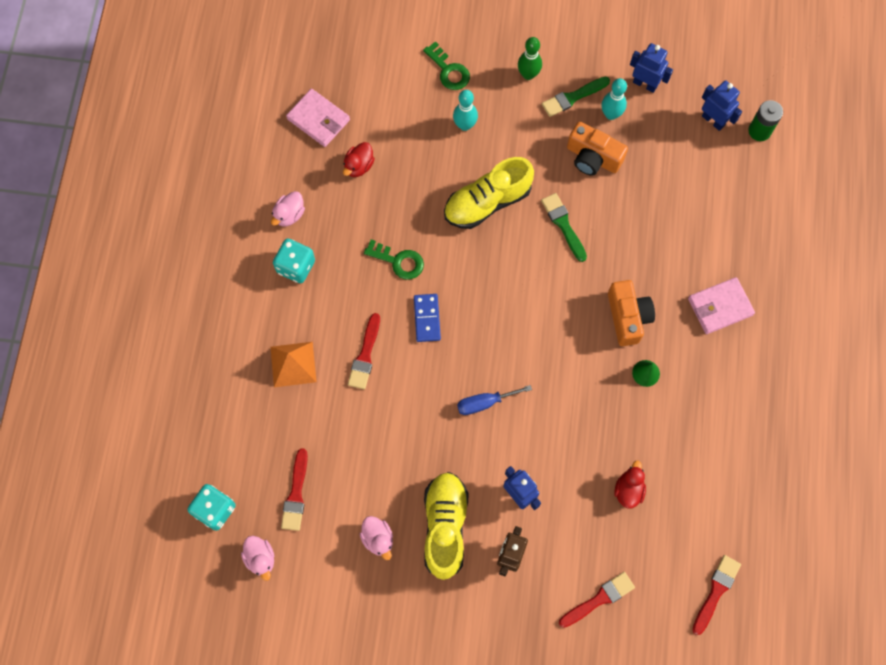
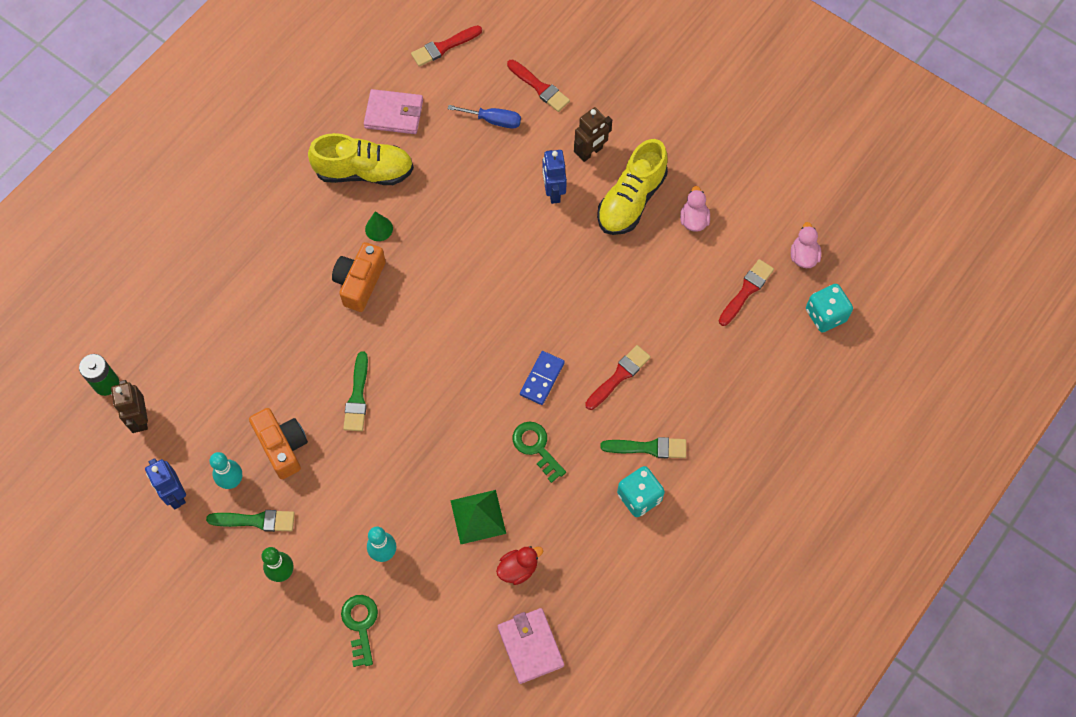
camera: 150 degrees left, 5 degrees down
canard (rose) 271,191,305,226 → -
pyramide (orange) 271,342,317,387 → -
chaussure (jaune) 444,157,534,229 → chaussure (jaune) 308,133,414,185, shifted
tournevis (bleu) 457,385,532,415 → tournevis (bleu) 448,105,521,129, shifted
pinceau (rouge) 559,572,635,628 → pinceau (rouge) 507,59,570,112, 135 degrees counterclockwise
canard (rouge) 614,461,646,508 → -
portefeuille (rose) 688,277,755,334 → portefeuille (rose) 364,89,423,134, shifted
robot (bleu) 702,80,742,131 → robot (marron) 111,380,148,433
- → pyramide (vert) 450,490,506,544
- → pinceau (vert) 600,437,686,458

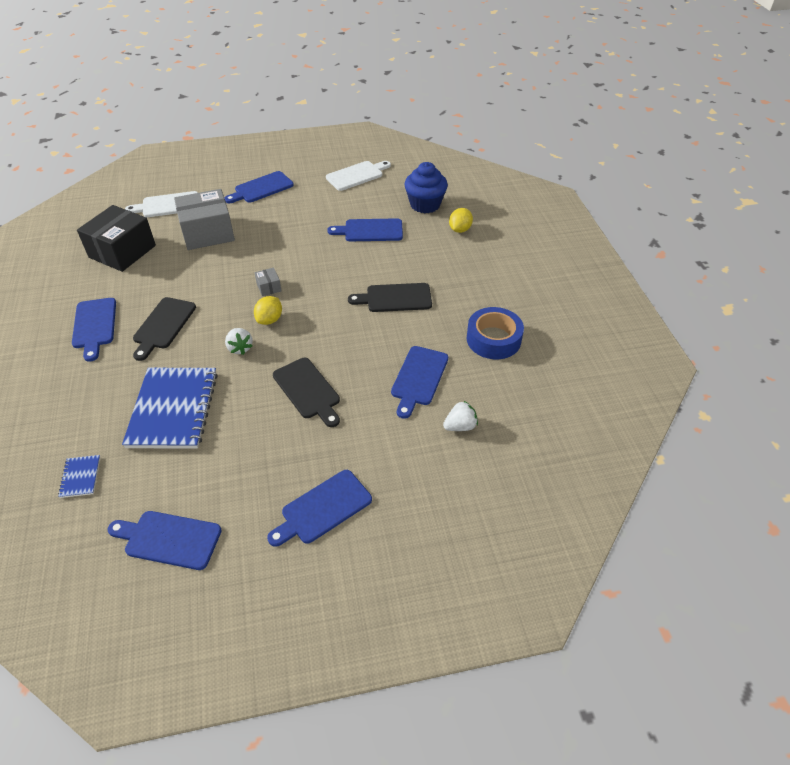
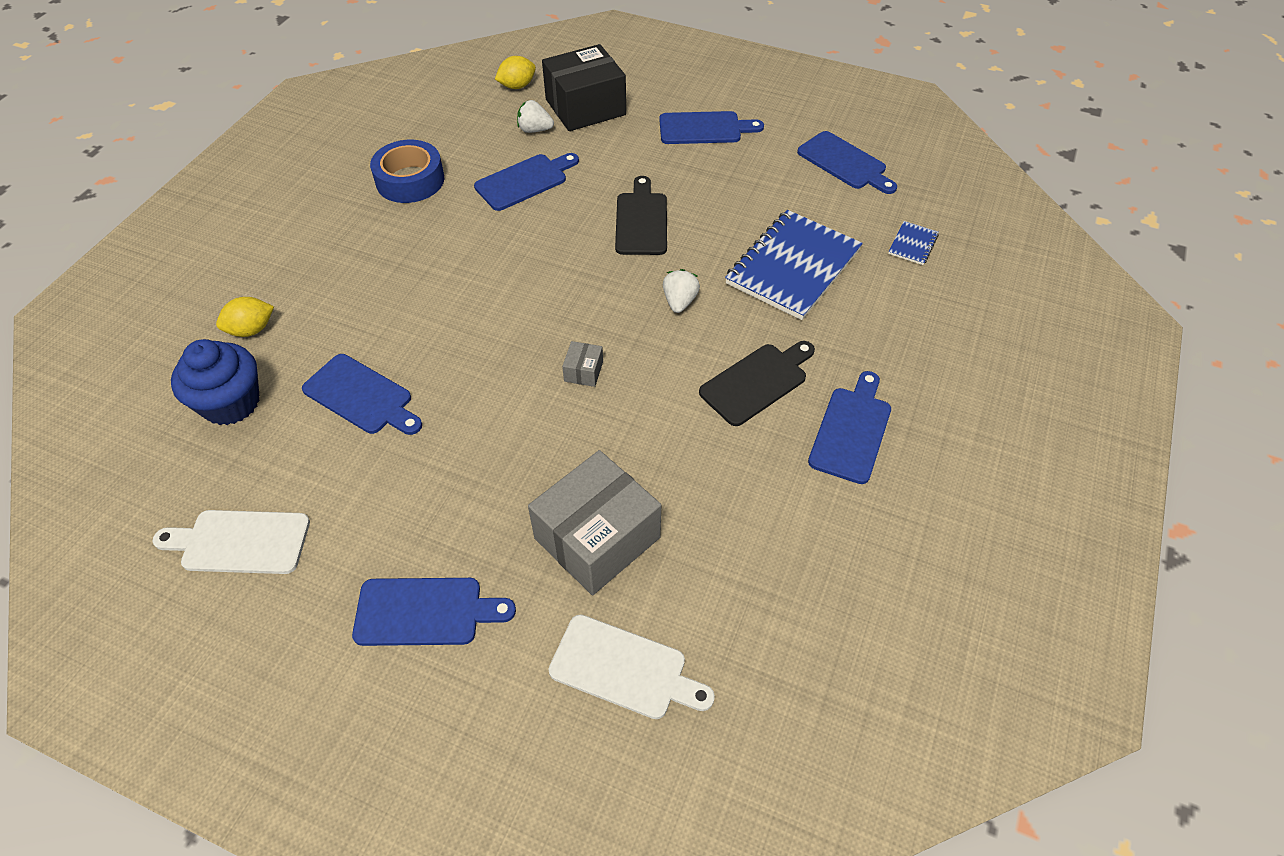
camera: 145 degrees left, 5 degrees up
boîte (noir) 77,205,156,272 → boîte (noir) 542,44,626,131, shifted
boîte (gris) 174,189,235,250 → boîte (gris) 528,450,661,595, 60 degrees counterclockwise
citron (jaune) 254,296,282,325 → citron (jaune) 495,56,536,89, shifted
planche à découper (noir) 348,283,432,312 → -

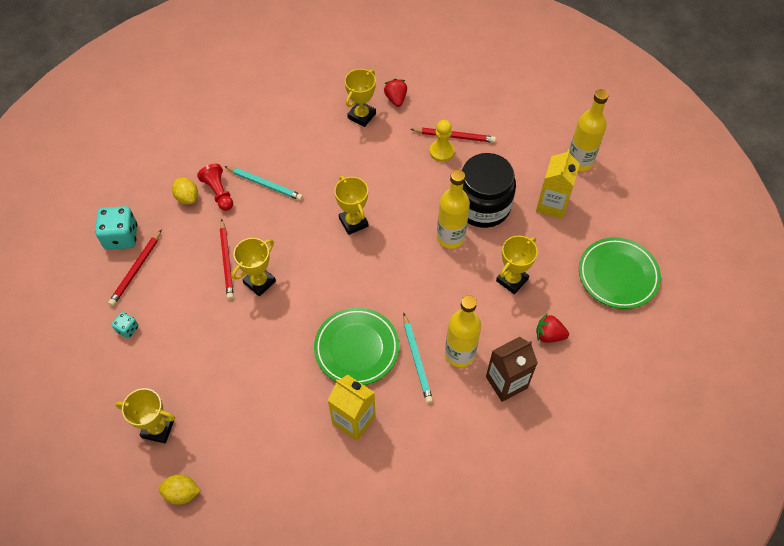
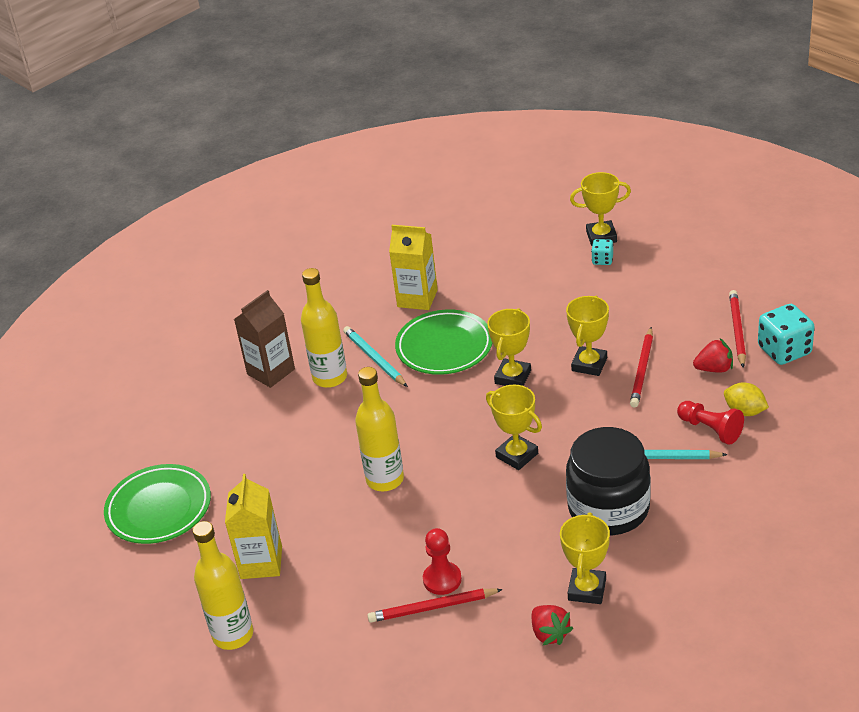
camera: 165 degrees right, 20 degrees down
dé (turquoise) 112,312,139,338 → dé (turquoise) 591,239,613,265, shifted
citron (jaune) 158,474,201,505 → -
crayon (rouge) 220,219,234,300 → crayon (rouge) 630,327,653,407, 135 degrees counterclockwise
pion (jaune) 430,120,455,162 → pion (rouge) 423,528,462,595
bocal (noir) 462,153,516,228 → bocal (noir) 566,427,650,535, shifted
trophée (jaune) 496,236,538,294 → trophée (jaune) 487,308,531,386, shifted
fraise (rouge) 536,313,569,343 → fraise (rouge) 693,338,733,373, shifted

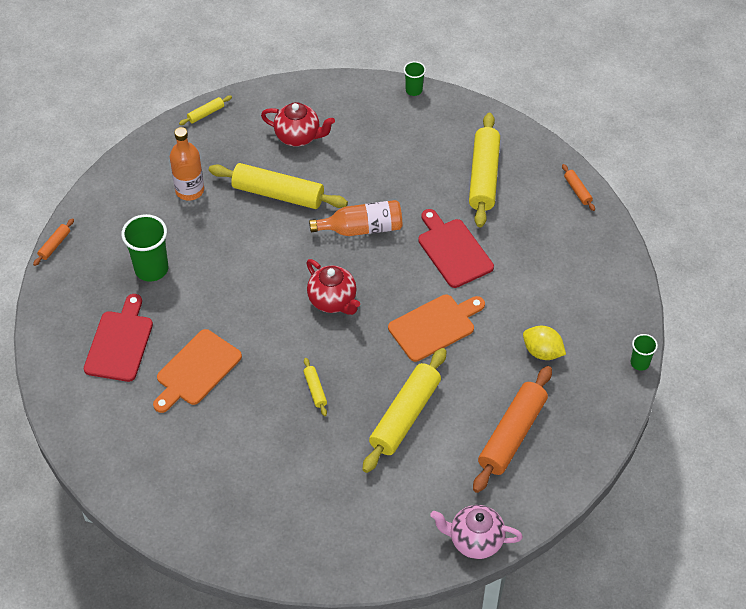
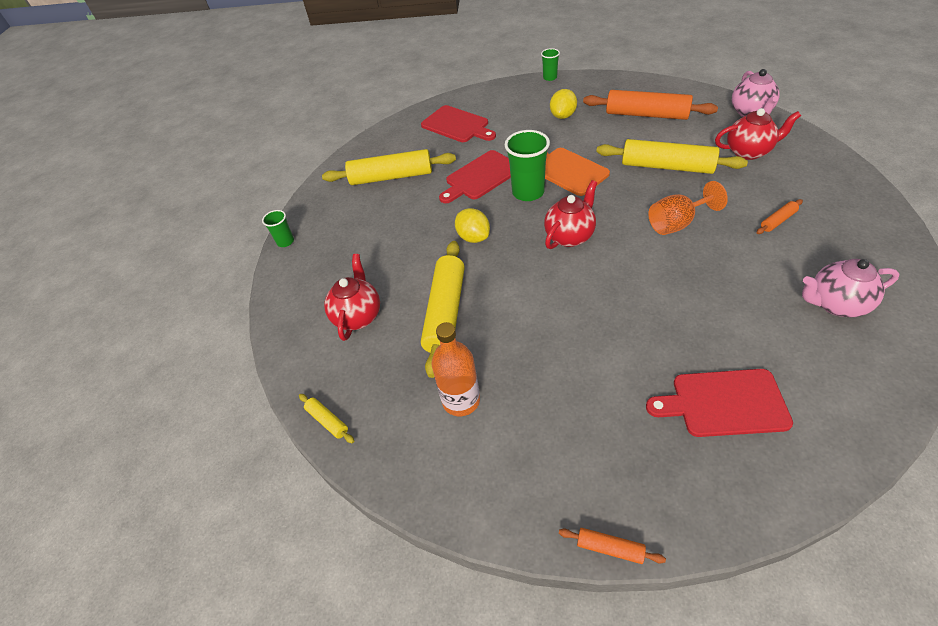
camera: 95 degrees left, 5 degrees down
gobelet (vert) 121,214,168,282 → gobelet (vert) 505,130,550,201, shifted
planche à découper (orange) 153,329,242,413 → -
rouleau à pâtisserie (jaune) 303,358,327,416 → verre à pied (orange) 648,181,728,235
bouteille (orange) 309,200,402,236 → citron (jaune) 455,208,490,243
rouleau à pâtisserie (orange) 562,164,595,211 → rouleau à pâtisserie (orange) 756,199,803,234, shifted
- → planche à découper (rouge) 421,105,496,142
- → théière (rouge) 715,108,801,160
- → théière (rose) 802,259,899,317

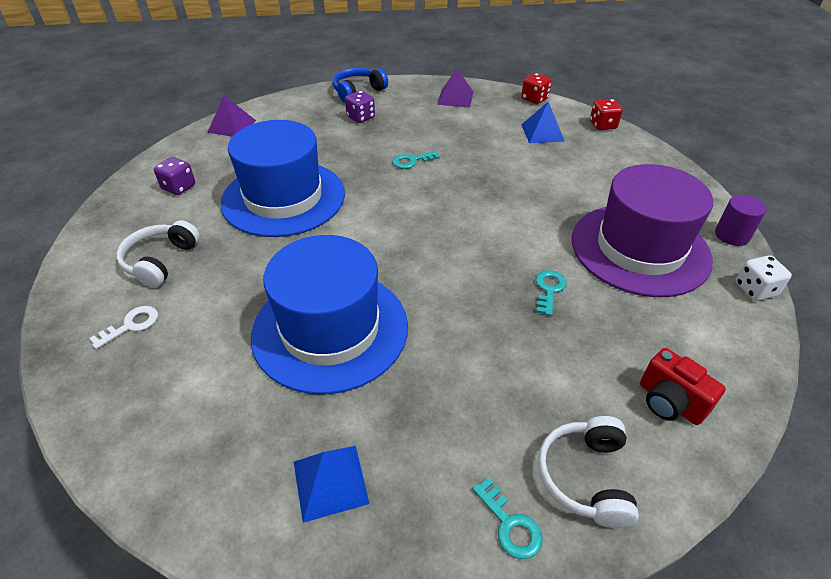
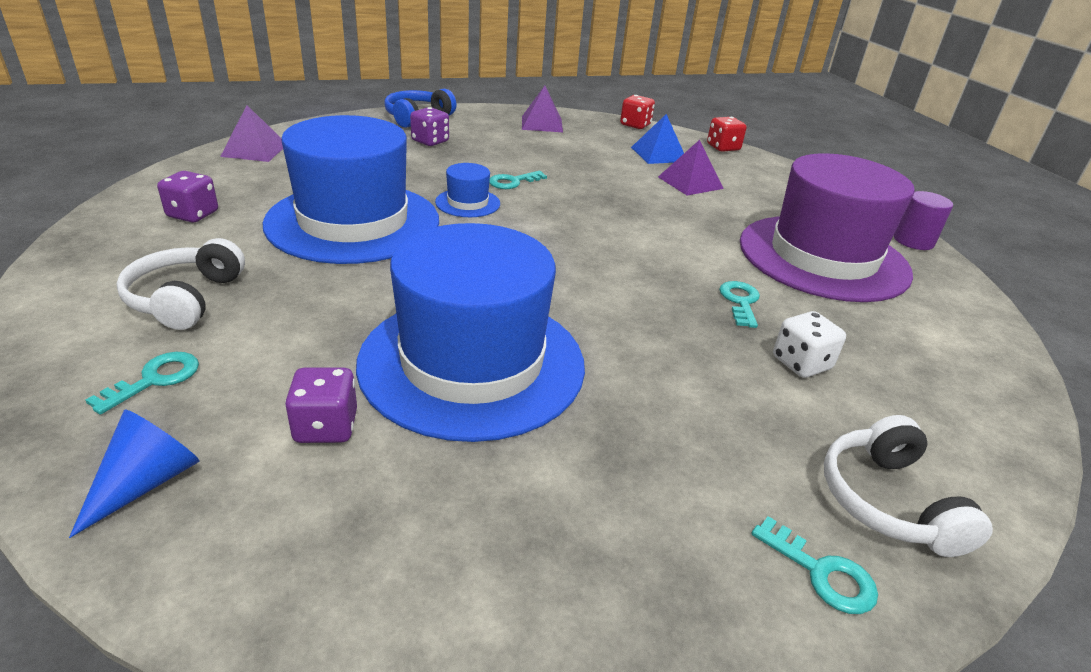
camera: 15 degrees left, 10 degrees down
clé (blanc) 89,306,158,349 → clé (turquoise) 86,352,199,415
pyramide (bleu) 294,446,370,523 → -
appareil photo (rouge) 640,348,726,425 → -
dé (blanc) 735,255,792,301 → dé (blanc) 773,311,846,378, shifted
- → cône (bleu) 69,409,200,538
- → dé (violet) 285,368,357,443
- → chapeau (bleu) 435,163,500,217
- → pyramide (violet) 658,140,724,195

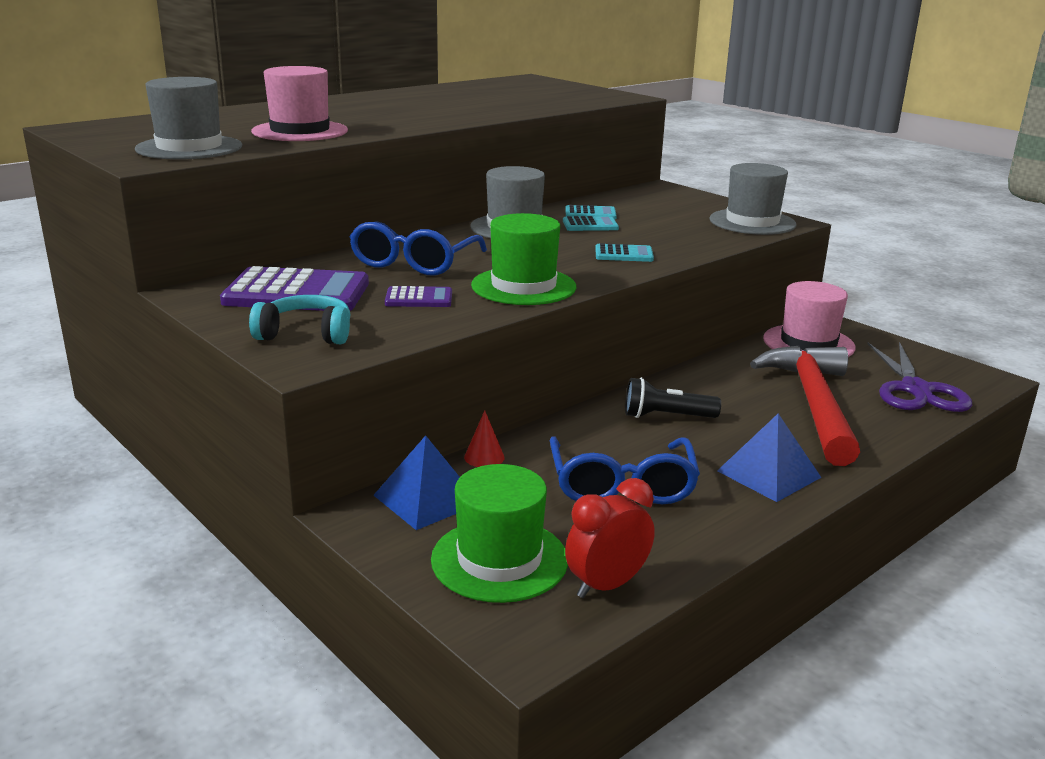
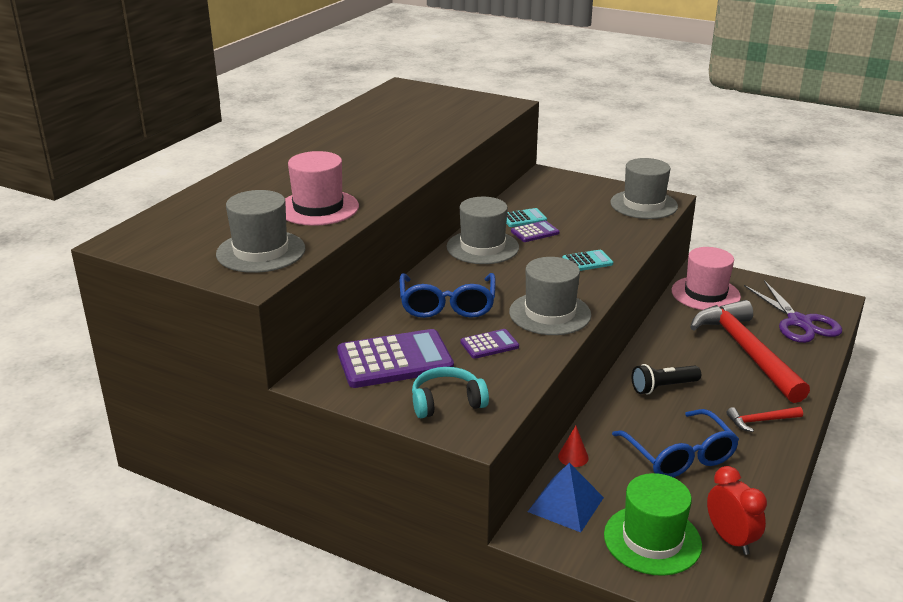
camera: 20 degrees left, 5 degrees up
chapeau (vert) 471,213,576,305 → chapeau (gris) 509,257,591,335
calculatrice (turquoise) 563,216,619,231 → calculatrice (violet) 511,221,559,242
réveil (rouge) 565,478,655,598 → réveil (rouge) 707,466,767,555, 120 degrees clockwise
pyramide (bleu) 717,414,821,502 → marteau (rouge) 727,407,803,432

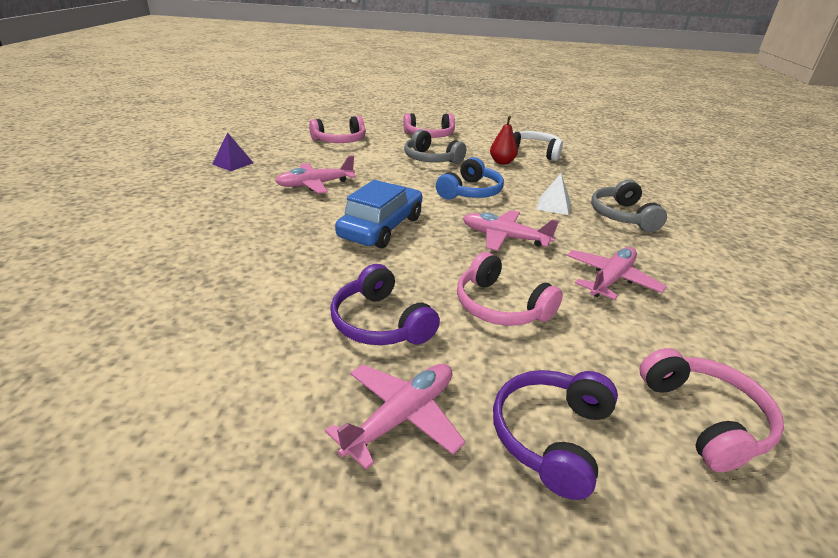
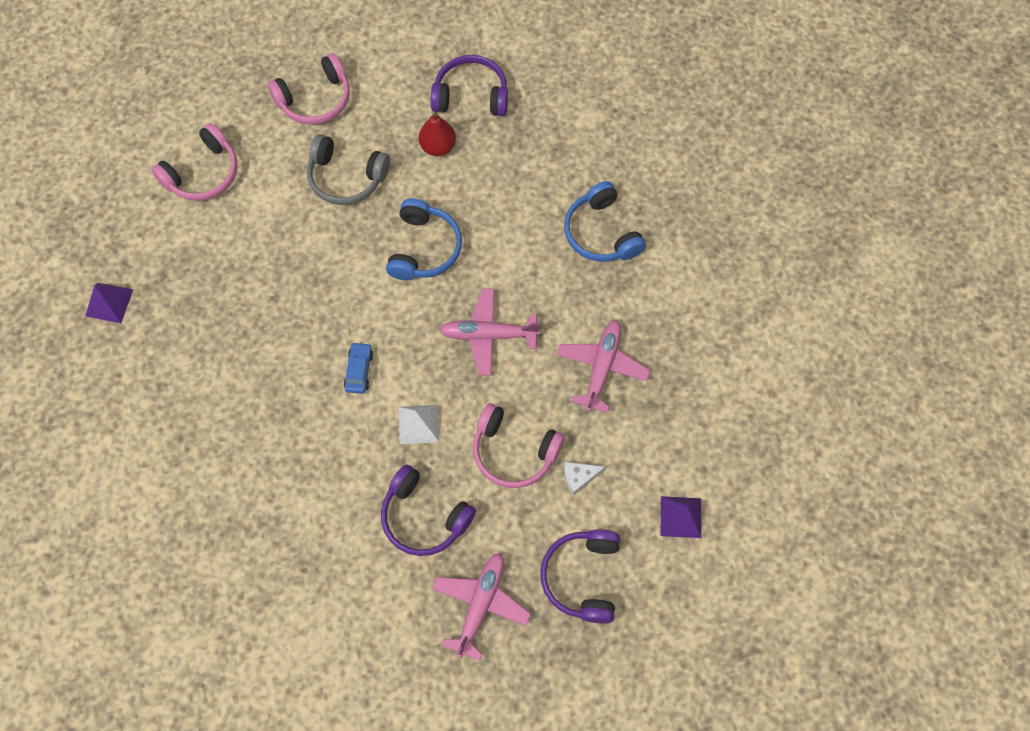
camera: 20 degrees left, 35 degrees up
avion (rose) 275,156,356,194 → -
voiture (bleu) 335,180,422,248 → voiture (bleu) 344,342,373,394, x0.44
casque audio (blanc) 513,131,563,161 → casque audio (violet) 431,55,508,116
pyramide (blanc) 536,173,571,215 → pyramide (blanc) 399,405,439,444, shifted
casque audio (gris) 591,180,667,232 → casque audio (bleu) 564,181,646,262
casque audio (rose) 640,348,784,472 → pyramide (violet) 661,496,701,538
- → fromage (blanc) 564,462,605,495

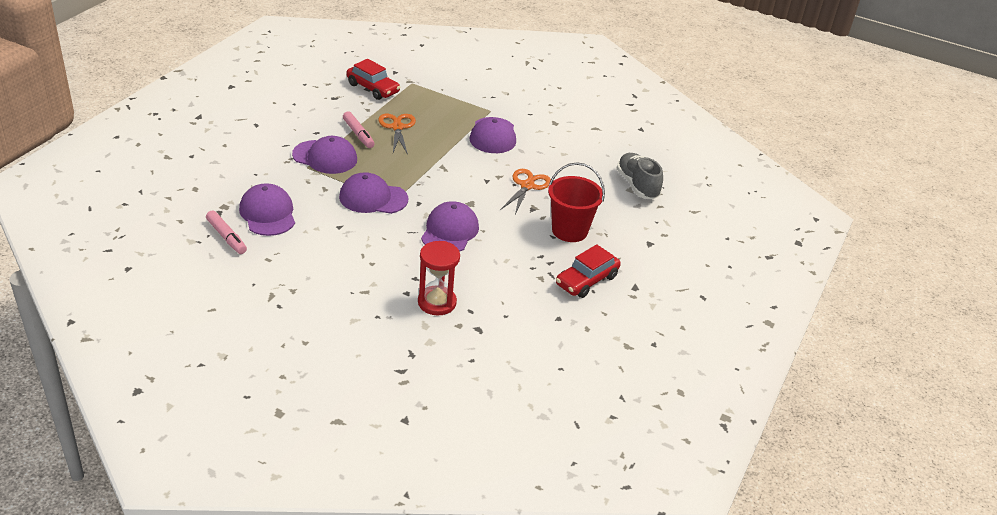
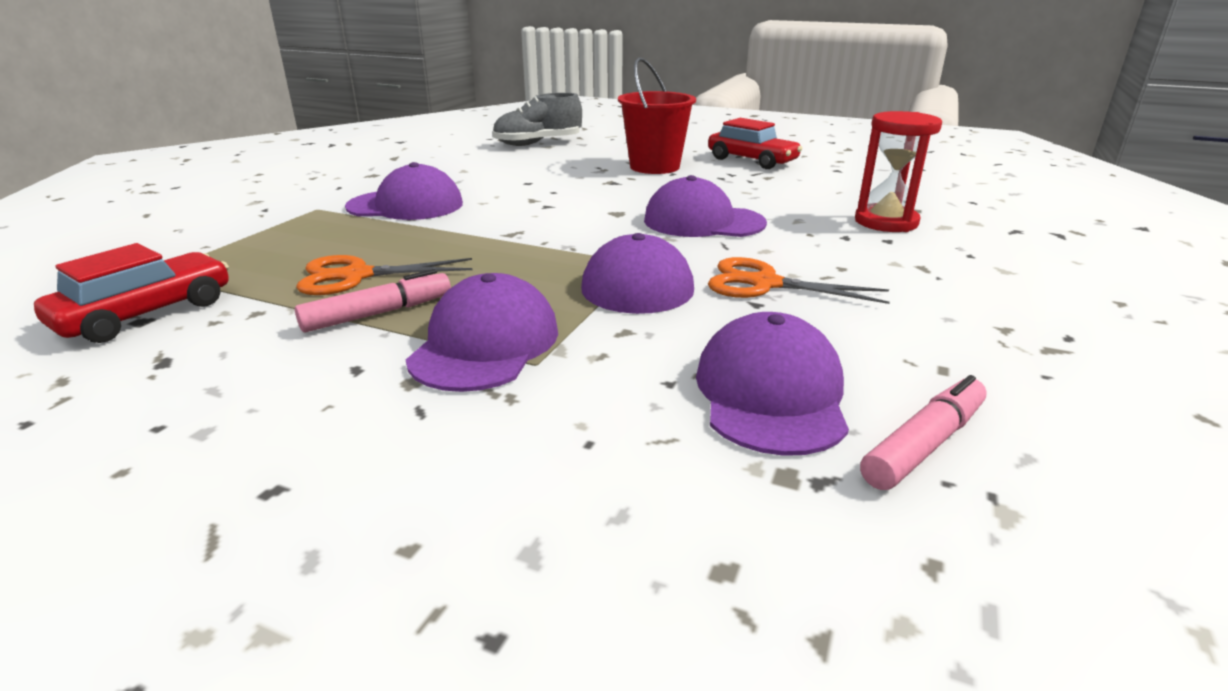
camera: 90 degrees left, 10 degrees down
casquette (violet) 239,183,295,236 → casquette (violet) 696,312,849,456, 120 degrees clockwise
ciseaux (orange) 501,169,551,214 → ciseaux (orange) 708,257,890,304, shifted

